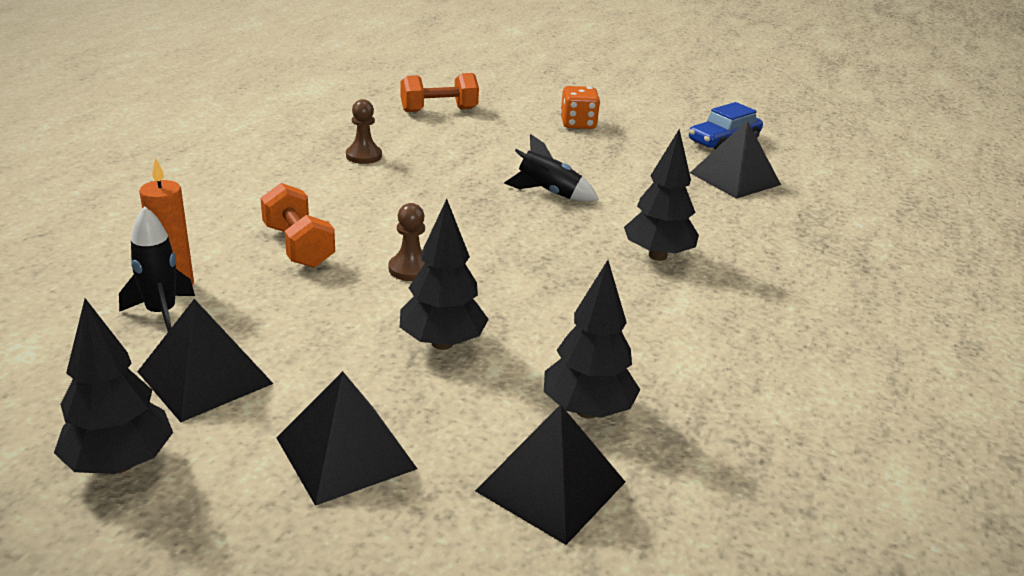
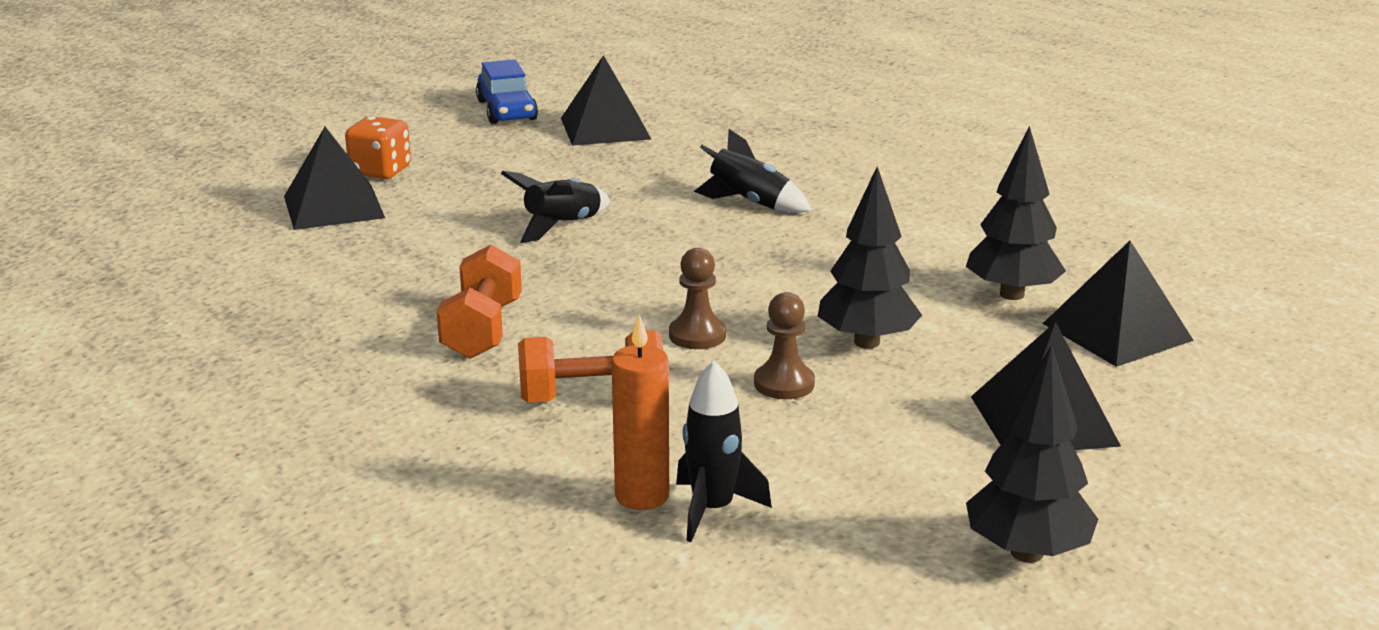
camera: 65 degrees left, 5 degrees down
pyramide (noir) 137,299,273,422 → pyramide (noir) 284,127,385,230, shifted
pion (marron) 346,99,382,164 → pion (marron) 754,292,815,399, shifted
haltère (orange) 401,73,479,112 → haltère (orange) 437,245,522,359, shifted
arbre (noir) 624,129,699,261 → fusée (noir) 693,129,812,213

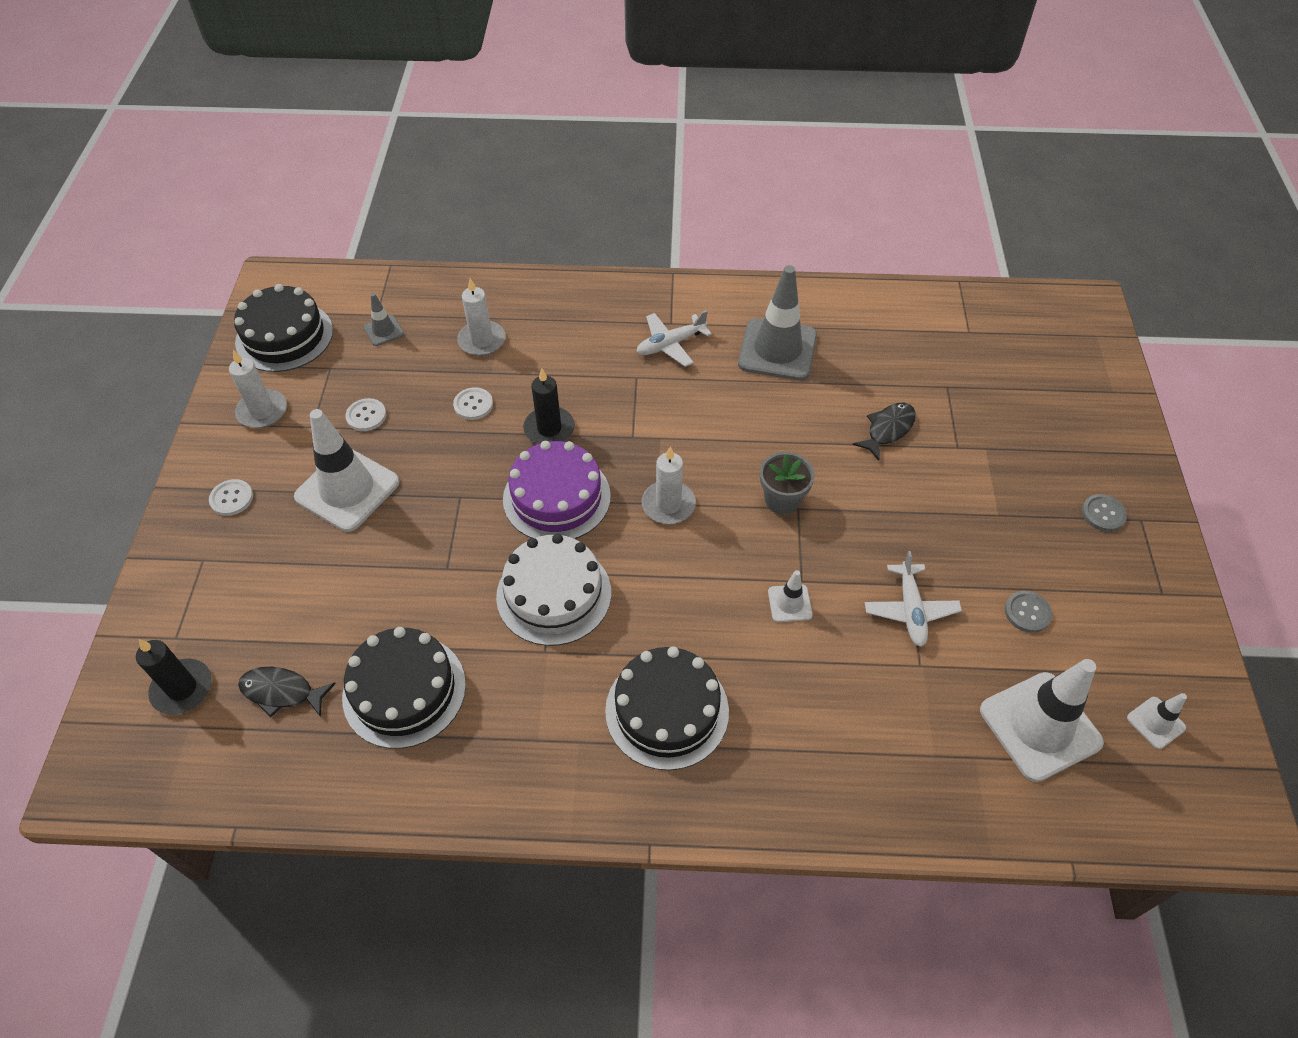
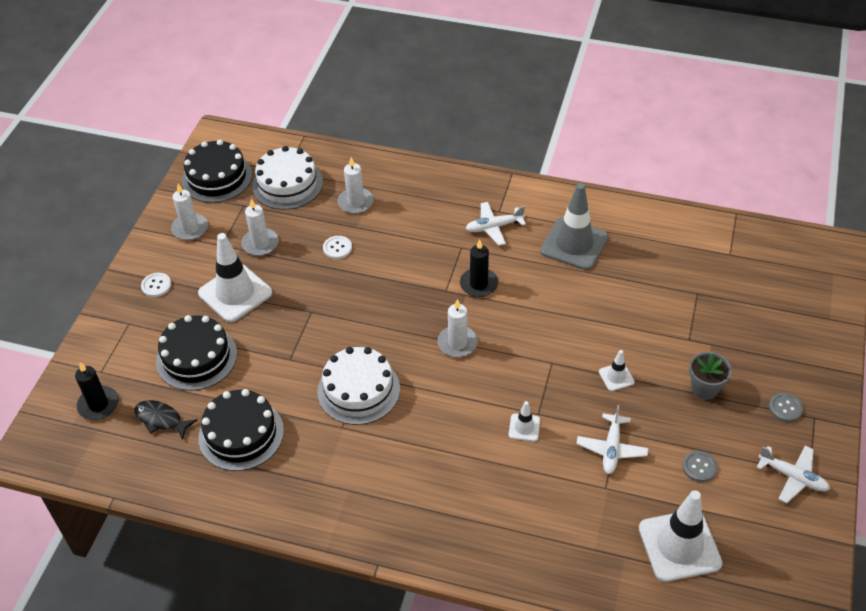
camera: 15 degrees right, 5 degrees down
bouton (blanc) 345,398,386,431 → bougie (blanc) 241,199,279,256
cône de chantier (gris) 363,293,404,346 → gâteau (blanc) 252,146,323,210
gâteau (violet) 503,441,611,539 → -
bougie (noir) 523,368,575,444 → bougie (noir) 460,239,498,297, shifted
gâteau (noir) 605,647,729,770 → gâteau (noir) 156,315,237,391, shifted
pot de fleurs (gris) 760,452,815,514 → pot de fleurs (gris) 689,352,732,400, shifted
poisson (noir) 852,403,916,461 → -
cône de chantier (blanc) 1127,693,1187,749 → cône de chantier (blanc) 599,350,635,391, shifted
- → avion (blanc) 756,446,830,503

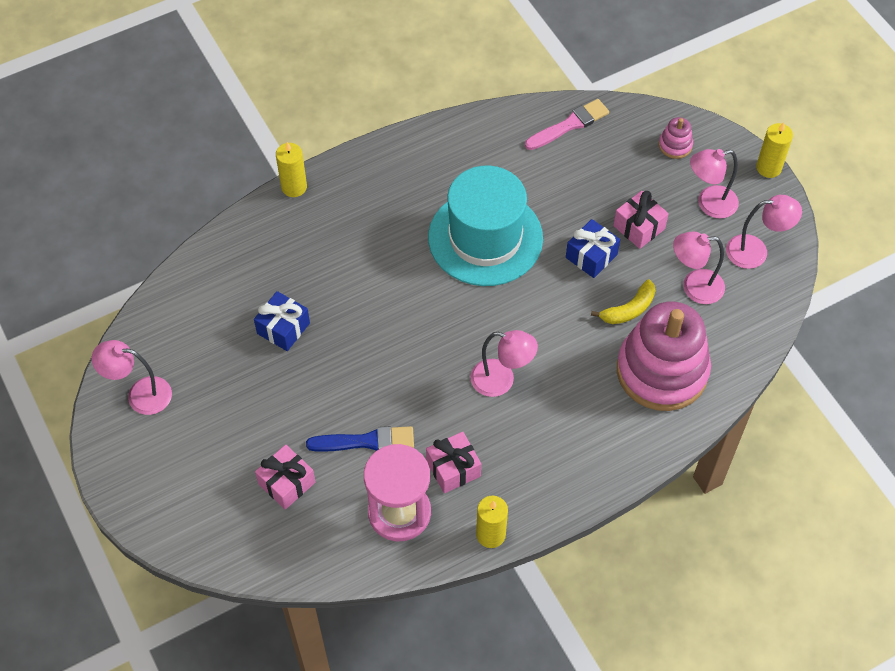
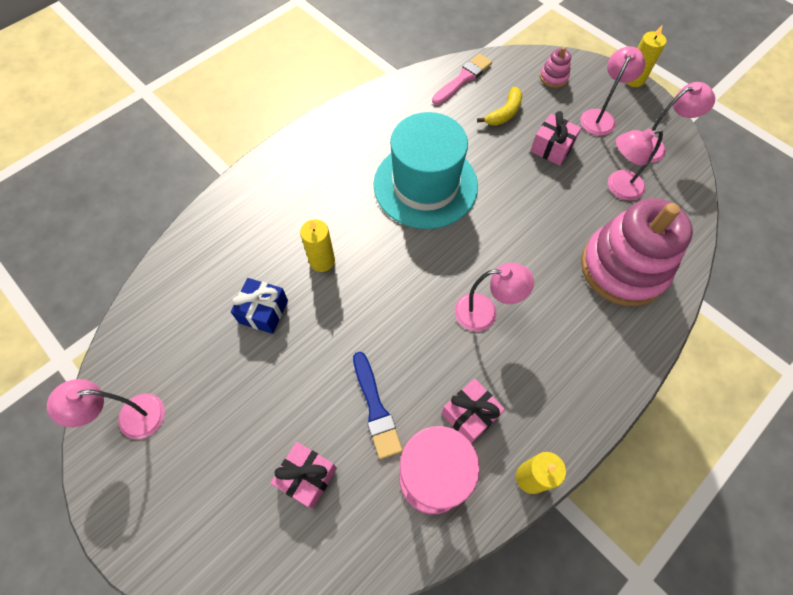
camera: 15 degrees left, 5 degrees up
bougie (jaune) 276,142,307,197 → bougie (jaune) 300,219,335,272, shifted
pinceau (bleu) 306,426,414,452 → pinceau (bleu) 353,352,403,459, 90 degrees clockwise
cadeau (bleu) 566,219,620,278 → -
banane (jaune) 591,279,655,324 → banane (jaune) 477,87,522,126, shifted
lampe (rose) 690,149,739,219 → lampe (rose) 580,46,645,136, 150 degrees clockwise

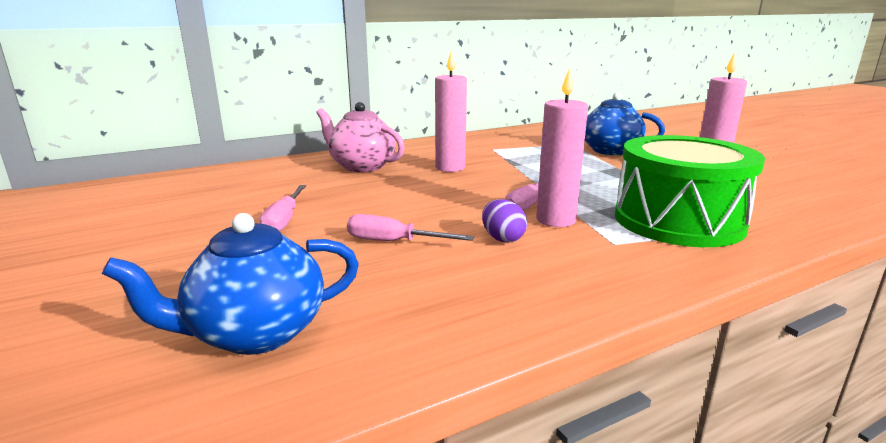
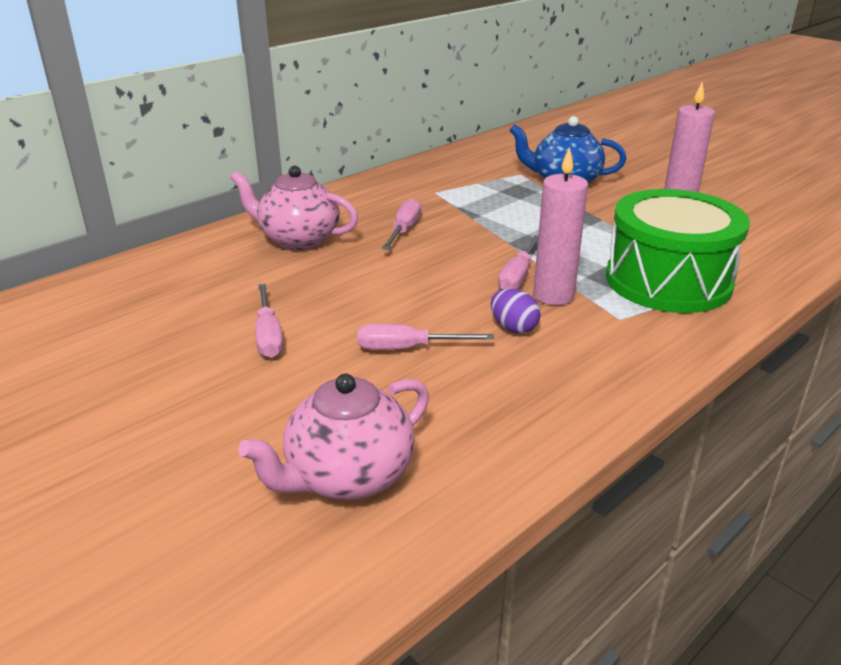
camera: 15 degrees left, 10 degrees up
théière (bleu) 102,213,359,355 → théière (rose) 238,373,429,500
bougie (rose) 435,52,467,172 → tournevis (rose) 382,199,421,250

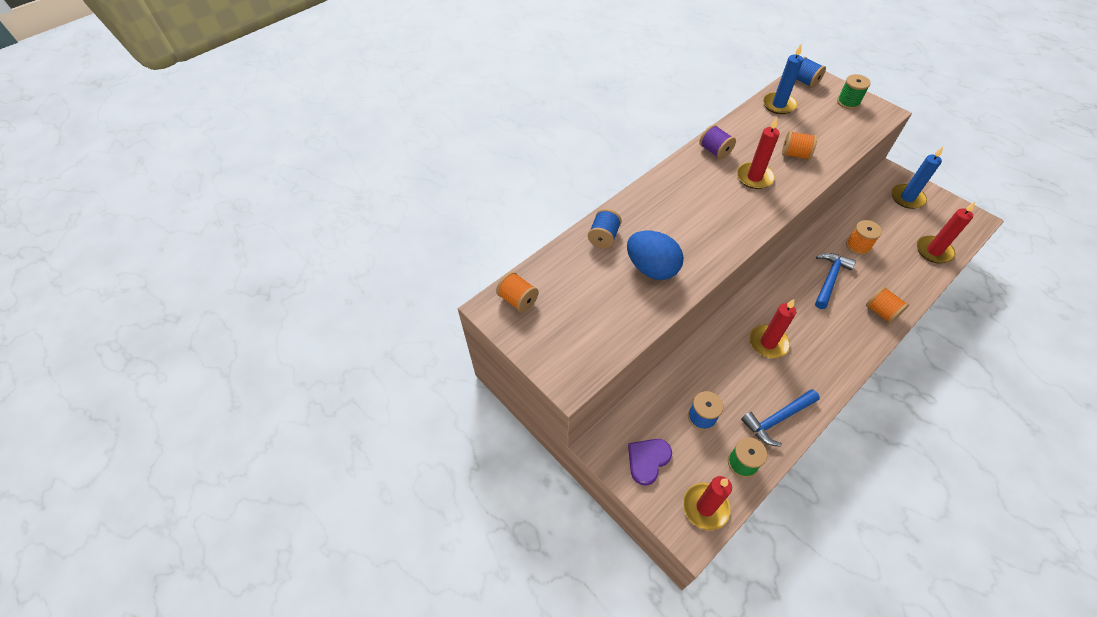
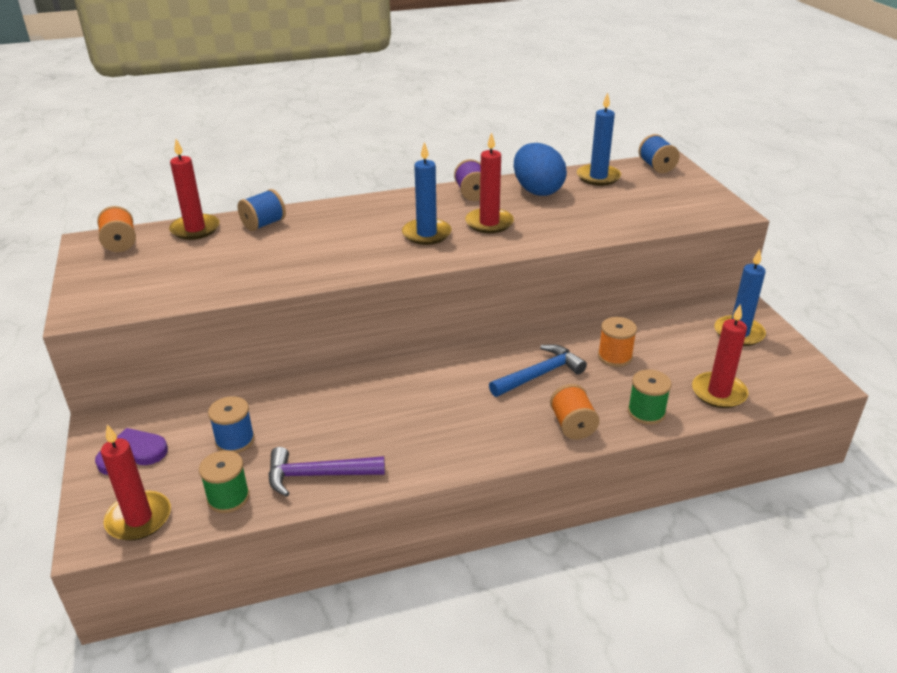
camera: 25 degrees right, 20 degrees down
œuf (bleu) 627,231,684,280 → œuf (bleu) 514,143,567,196, shifted
marteau (bleu) 741,389,820,447 → marteau (violet) 268,447,385,497
bougie (rouge) 749,299,796,358 → bougie (rouge) 169,139,219,240, shifted
bobine (orange) 782,131,817,160 → -
bobine (vert) 837,74,871,109 → bobine (vert) 628,369,672,425, shifted
- → bougie (bleu) 402,142,451,245

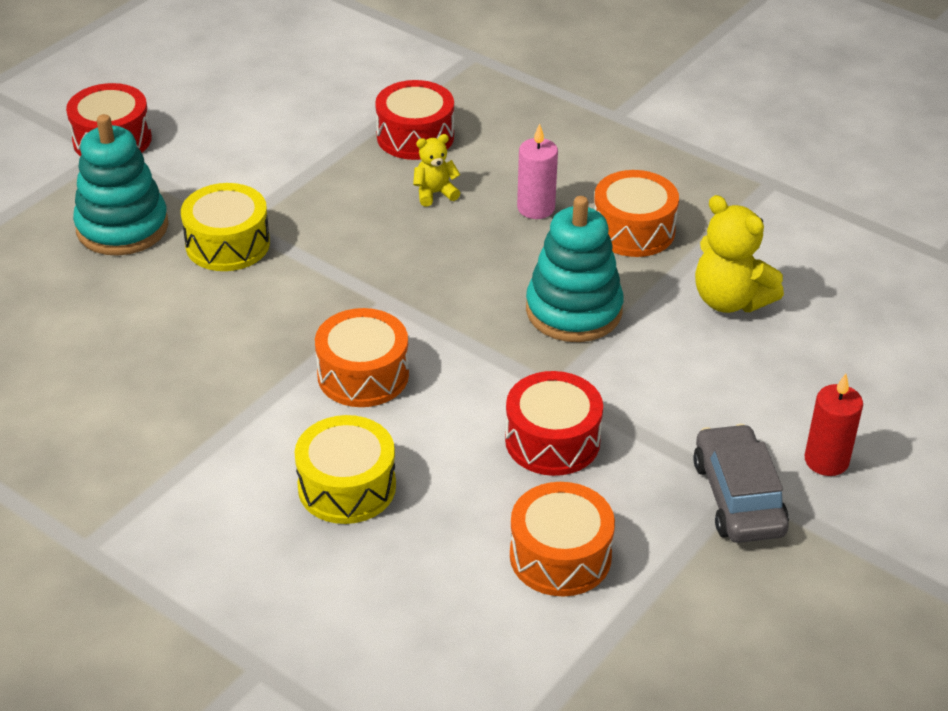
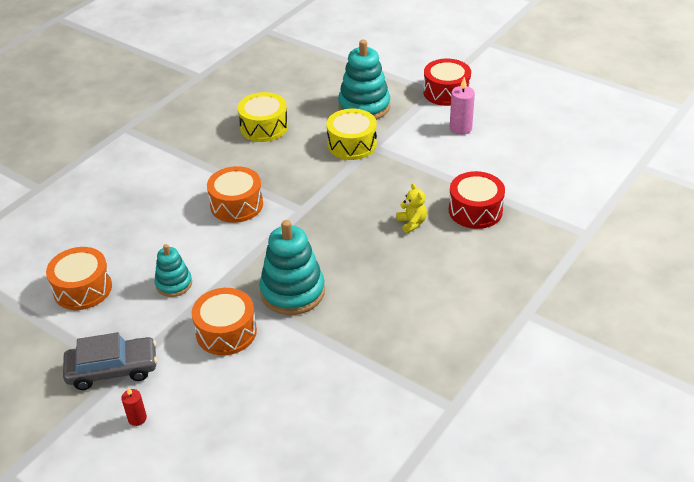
camera: 90 degrees right, 0 degrees up
tambour (jaune) 295,415,396,524 → tambour (jaune) 237,92,288,142, shifted
tambour (rouge) 505,371,603,476 → jouet à empiler (turquoise) 154,244,192,297
bougie (rose) 517,123,558,219 → bougie (rose) 450,77,475,135, shifted
tambour (orange) 594,170,679,257 → tambour (orange) 192,288,257,355, shifted
ours en peluche (jaune) 695,195,784,313 → -
bougie (rouge) 805,374,863,476 → bougie (rouge) 121,387,147,426, x0.61

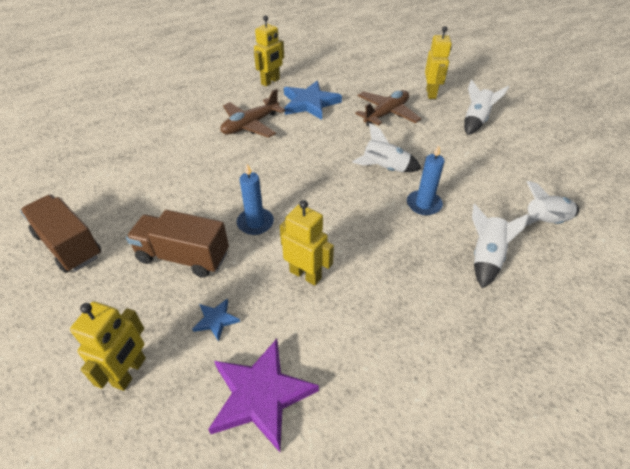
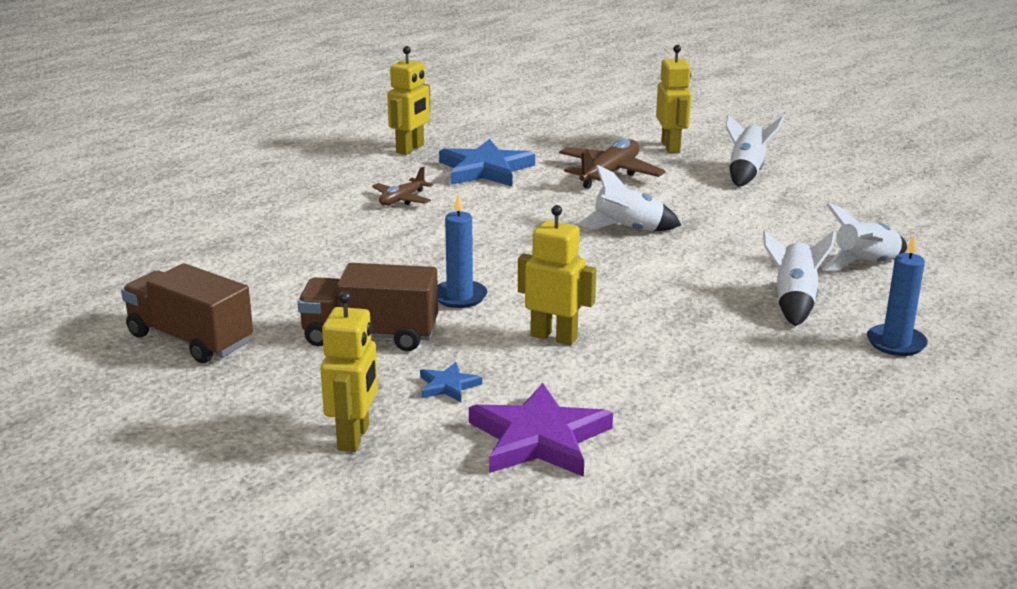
camera: 10 degrees left, 20 degrees down
avion (marron) 220,89,285,138 → avion (marron) 372,167,433,205, x0.59
bougie (bleu) 407,145,445,215 → bougie (bleu) 867,235,928,356, shifted

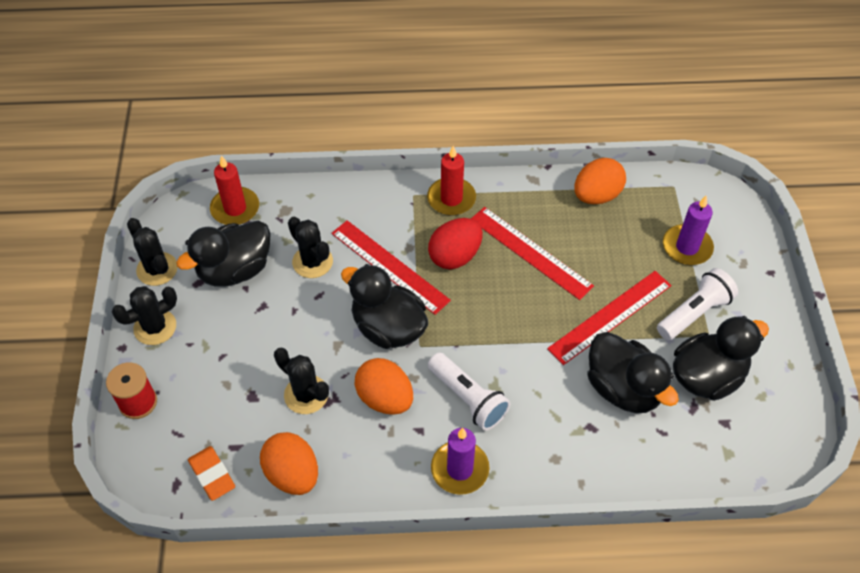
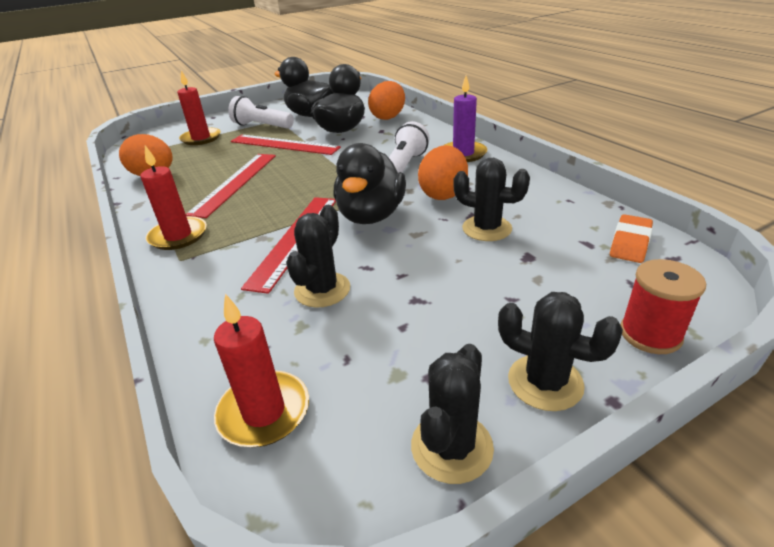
camera: 115 degrees left, 20 degrees down
canard (noir) 176,220,271,287 → -
œuf (orange) 260,432,318,495 → œuf (orange) 368,81,405,120, shifted
cactus (noir) 274,348,329,414 → cactus (noir) 453,158,530,241, 75 degrees counterclockwise
œuf (rouge) 428,218,483,269 → -
bougie (violet) 663,195,714,265 → bougie (rouge) 177,71,221,145

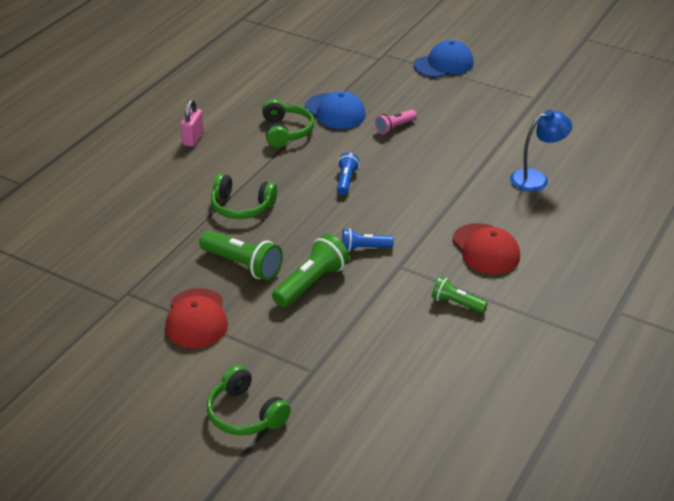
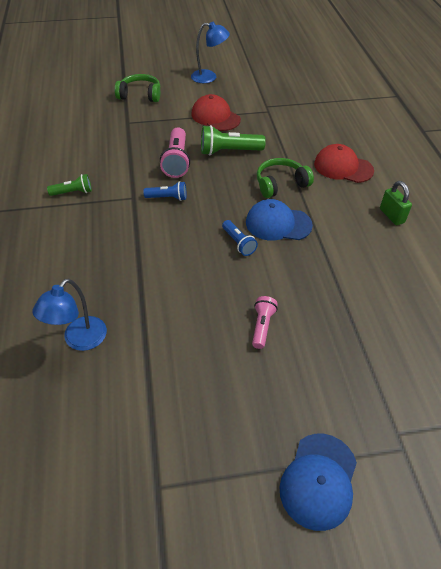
camera: 140 degrees right, 10 degrees up
cadenas (rose) 180,99,204,147 → cadenas (vert) 380,181,412,225
casque audio (vert) 262,99,314,148 → -
lampe de poche (vert) 272,234,349,308 → lampe de poche (rose) 160,127,190,178
casquette (bleu) 305,91,366,129 → casquette (bleu) 246,199,313,241, shifted
lampe de poche (bleu) 342,228,394,252 → lampe de poche (bleu) 143,181,187,201, 45 degrees clockwise
casquette (rouge) 452,223,520,274 → casquette (rouge) 314,144,374,183, shifted
- → lampe (bleu) 191,22,230,83

